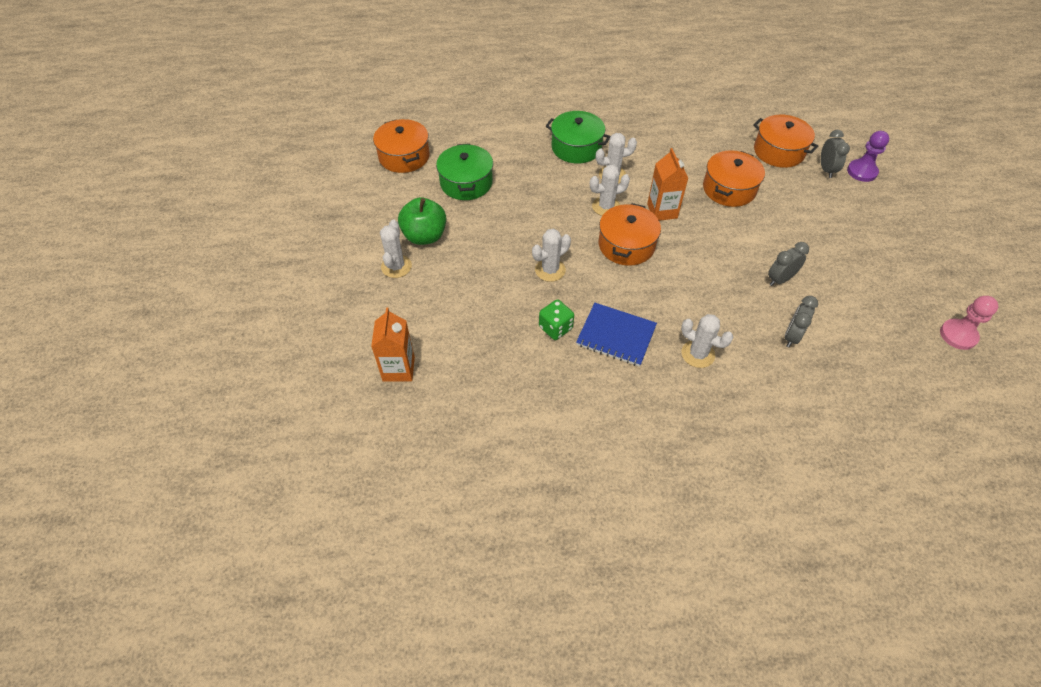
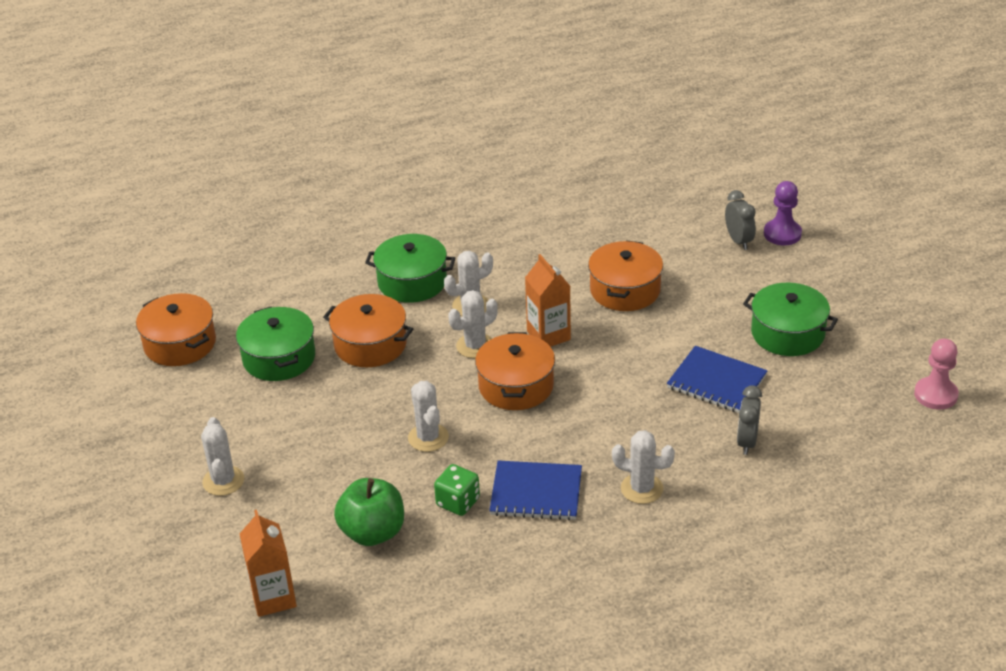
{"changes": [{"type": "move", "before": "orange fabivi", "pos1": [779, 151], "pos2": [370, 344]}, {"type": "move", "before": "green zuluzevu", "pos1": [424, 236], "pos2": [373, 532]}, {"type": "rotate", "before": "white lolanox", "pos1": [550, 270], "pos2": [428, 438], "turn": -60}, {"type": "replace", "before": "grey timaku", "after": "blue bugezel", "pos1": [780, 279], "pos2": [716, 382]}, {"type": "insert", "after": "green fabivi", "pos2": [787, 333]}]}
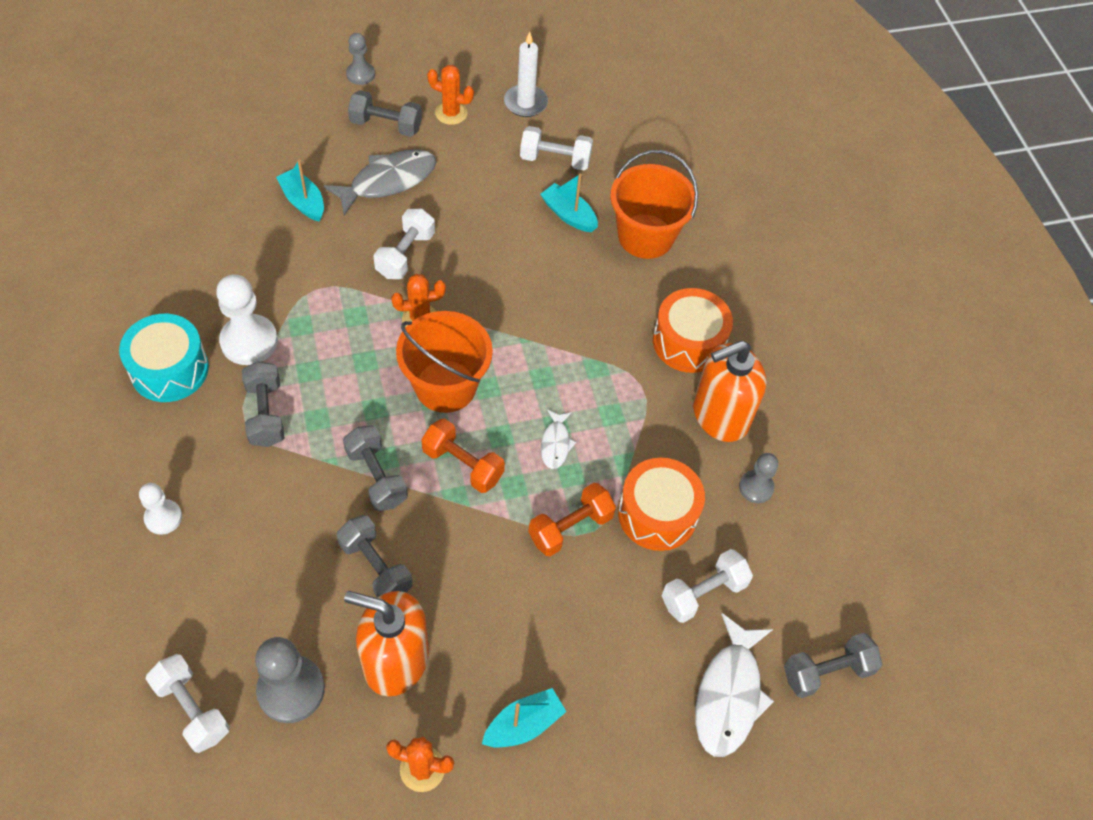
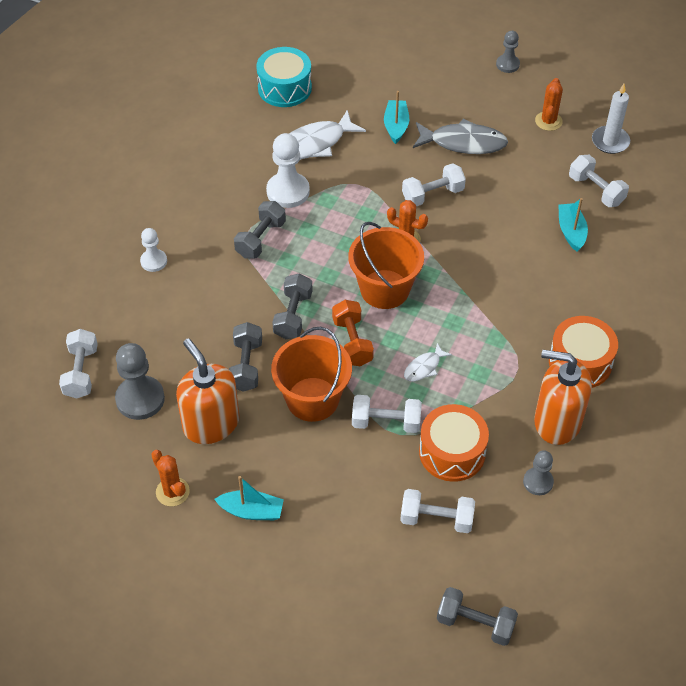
{"changes": [{"type": "rotate", "before": "orange lolanox", "pos1": [451, 113], "pos2": [548, 121], "turn": 45}, {"type": "delete", "before": "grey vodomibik", "pos1": [386, 125]}, {"type": "move", "before": "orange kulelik", "pos1": [645, 236], "pos2": [312, 399]}, {"type": "move", "before": "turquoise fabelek", "pos1": [169, 369], "pos2": [284, 88]}, {"type": "recolor", "before": "orange vodomibik", "after": "white vodomibik", "pos1": [570, 527], "pos2": [386, 422]}, {"type": "move", "before": "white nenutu", "pos1": [729, 694], "pos2": [315, 144]}]}
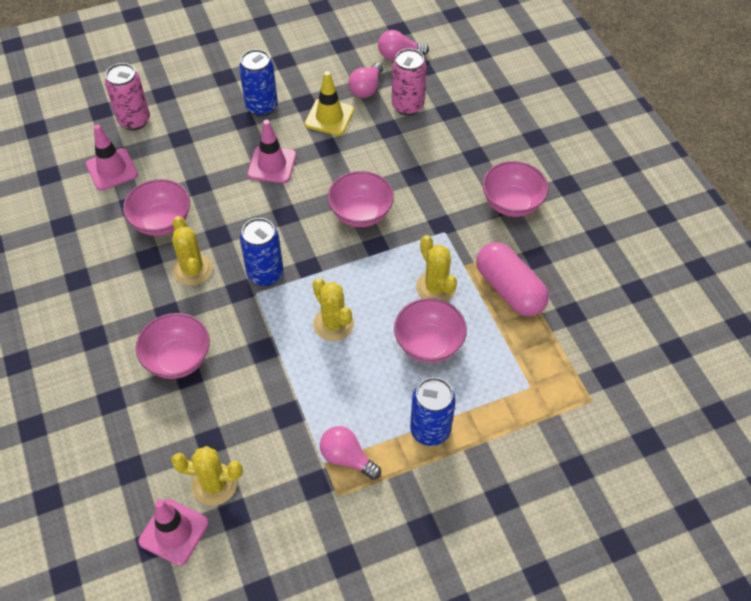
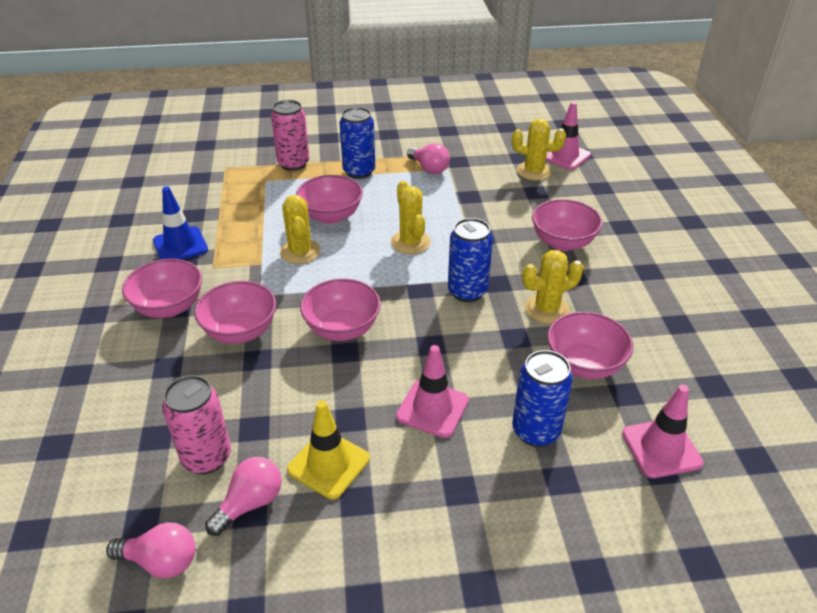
{"changes": [{"type": "move", "before": "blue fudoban", "pos1": [261, 107], "pos2": [535, 431]}, {"type": "move", "before": "pink fudoban", "pos1": [134, 120], "pos2": [293, 164]}, {"type": "rotate", "before": "yellow lolanox", "pos1": [192, 269], "pos2": [546, 309], "turn": 75}, {"type": "delete", "before": "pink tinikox", "pos1": [509, 289]}, {"type": "insert", "after": "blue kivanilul", "pos2": [180, 245]}, {"type": "insert", "after": "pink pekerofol", "pos2": [240, 331]}]}
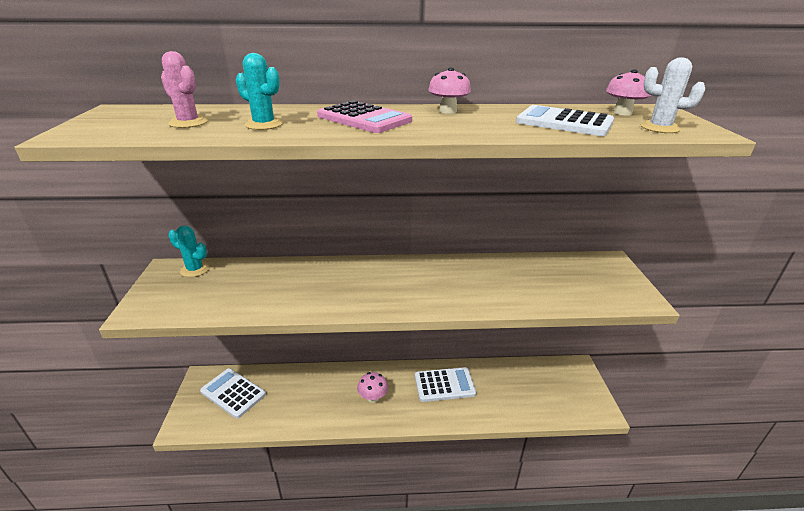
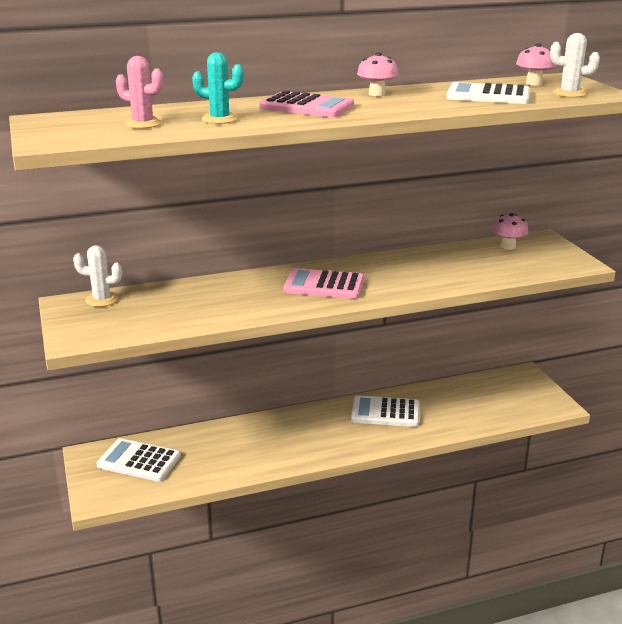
{"changes": [{"type": "recolor", "before": "turquoise lolanox", "after": "white lolanox", "pos1": [195, 269], "pos2": [102, 300]}, {"type": "rotate", "before": "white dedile", "pos1": [444, 385], "pos2": [385, 412], "turn": -150}, {"type": "move", "before": "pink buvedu", "pos1": [373, 397], "pos2": [508, 246]}, {"type": "insert", "after": "pink dedile", "pos2": [324, 285]}]}
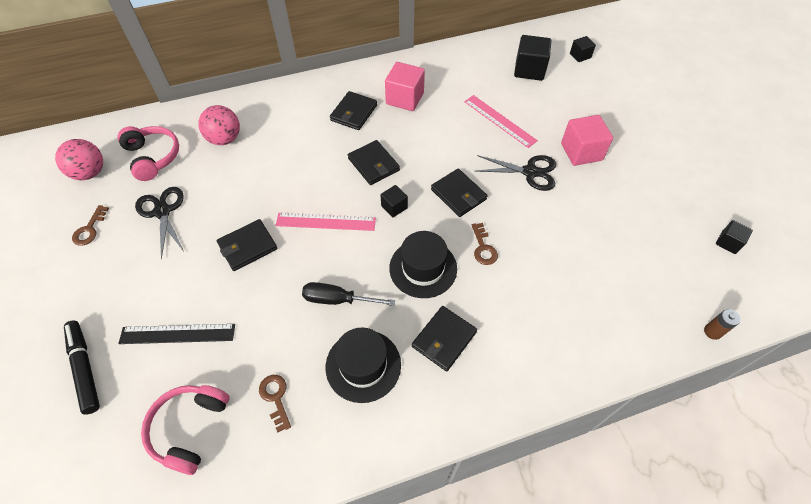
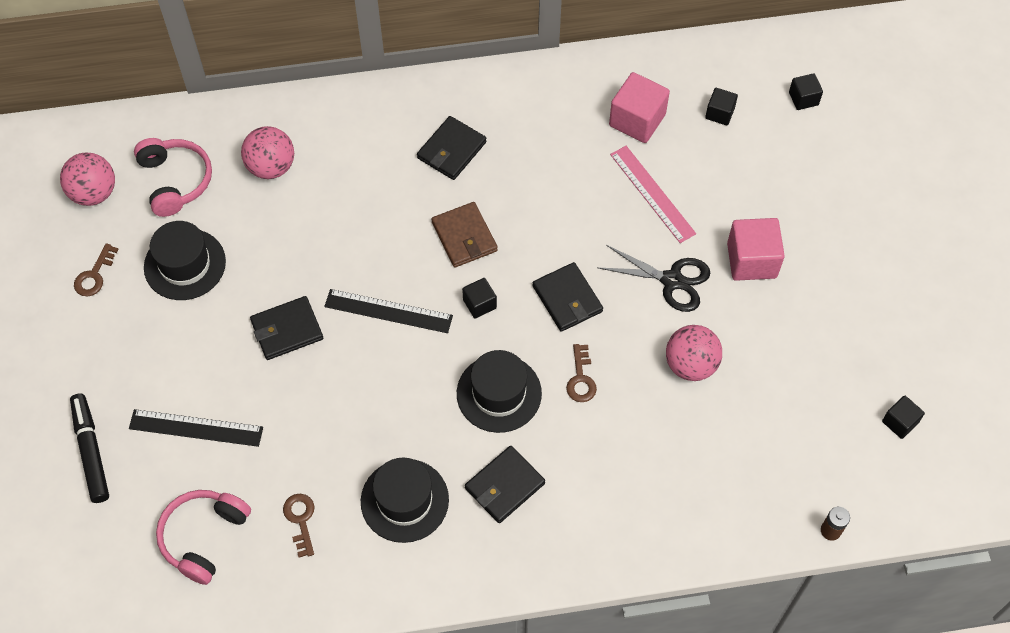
{"changes": [{"type": "resize", "before": "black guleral", "pos1": [529, 70], "pos2": [719, 113], "scale": 0.56}, {"type": "move", "before": "pink guleral", "pos1": [405, 98], "pos2": [637, 120]}, {"type": "recolor", "before": "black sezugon", "after": "brown sezugon", "pos1": [373, 164], "pos2": [464, 236]}, {"type": "replace", "before": "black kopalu", "after": "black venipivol", "pos1": [162, 211], "pos2": [185, 264]}, {"type": "recolor", "before": "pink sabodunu", "after": "black sabodunu", "pos1": [325, 222], "pos2": [388, 311]}, {"type": "delete", "before": "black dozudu", "pos1": [337, 299]}, {"type": "insert", "after": "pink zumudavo", "pos2": [690, 364]}]}
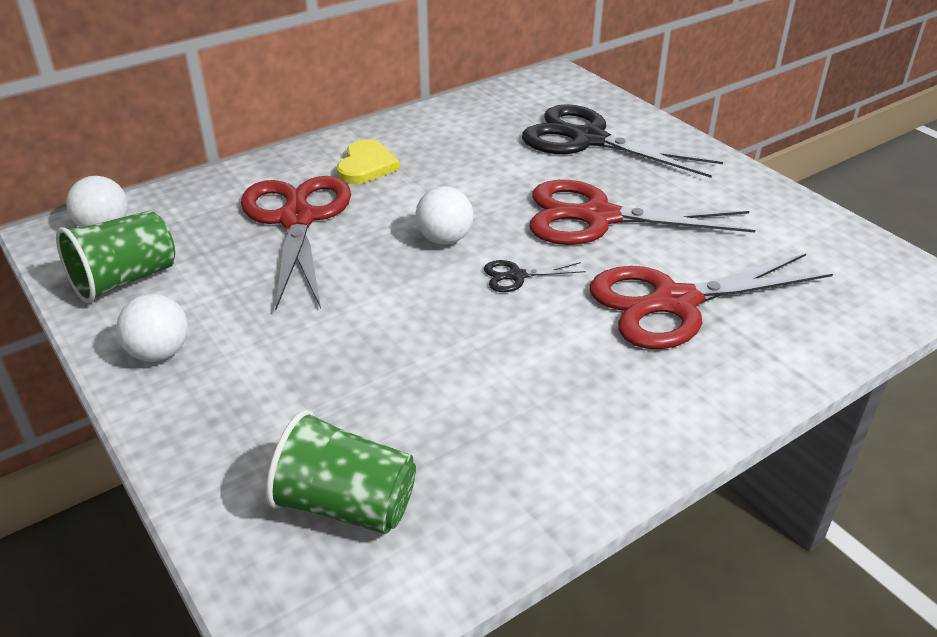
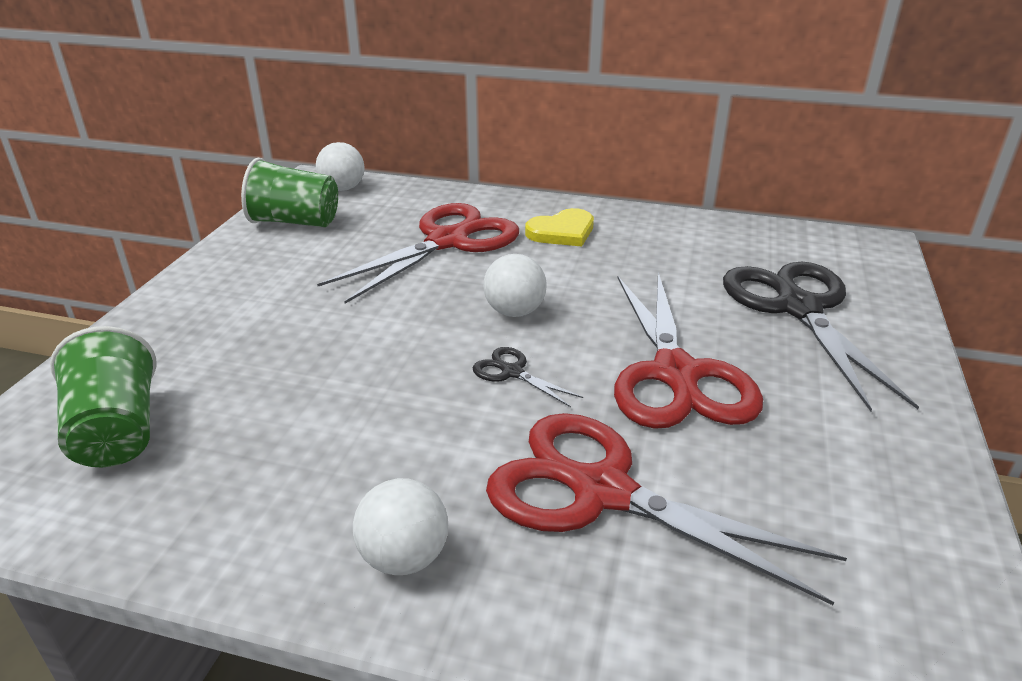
{"changes": [{"type": "rotate", "before": "red kopalu", "pos1": [598, 217], "pos2": [676, 374], "turn": -150}, {"type": "move", "before": "white zumudavo", "pos1": [160, 353], "pos2": [404, 557]}]}
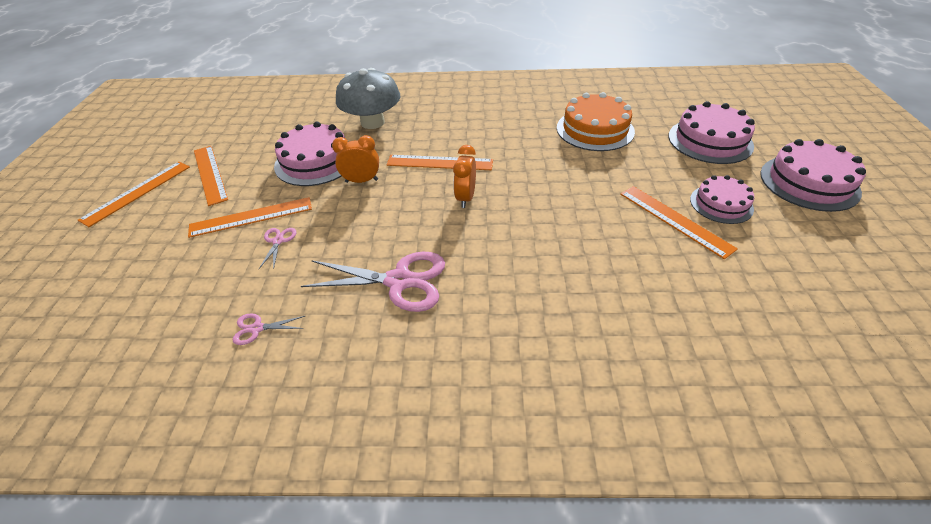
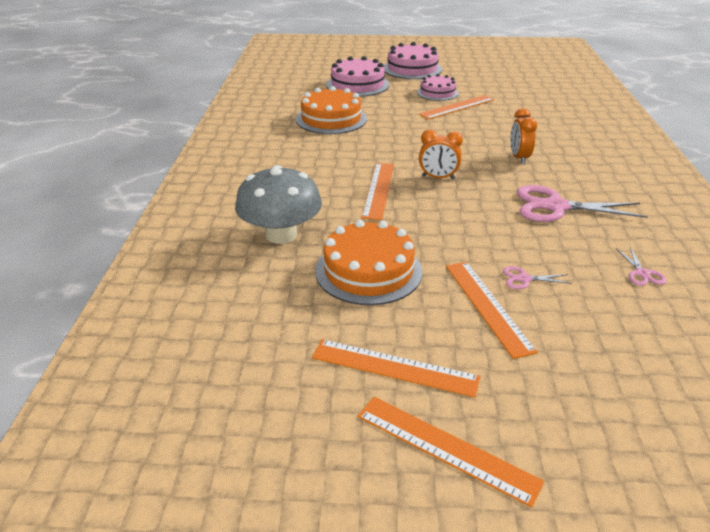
{"changes": [{"type": "recolor", "before": "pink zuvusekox", "after": "orange zuvusekox", "pos1": [315, 161], "pos2": [368, 271]}, {"type": "move", "before": "orange timaku", "pos1": [361, 181], "pos2": [519, 158]}, {"type": "rotate", "before": "orange sabodunu", "pos1": [210, 174], "pos2": [394, 368], "turn": 45}, {"type": "rotate", "before": "pink kopalu", "pos1": [399, 281], "pos2": [555, 206], "turn": -90}]}
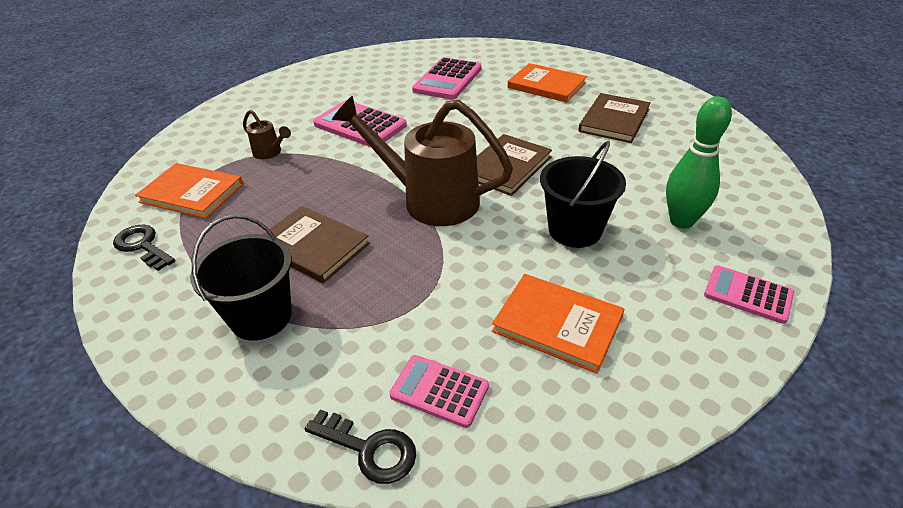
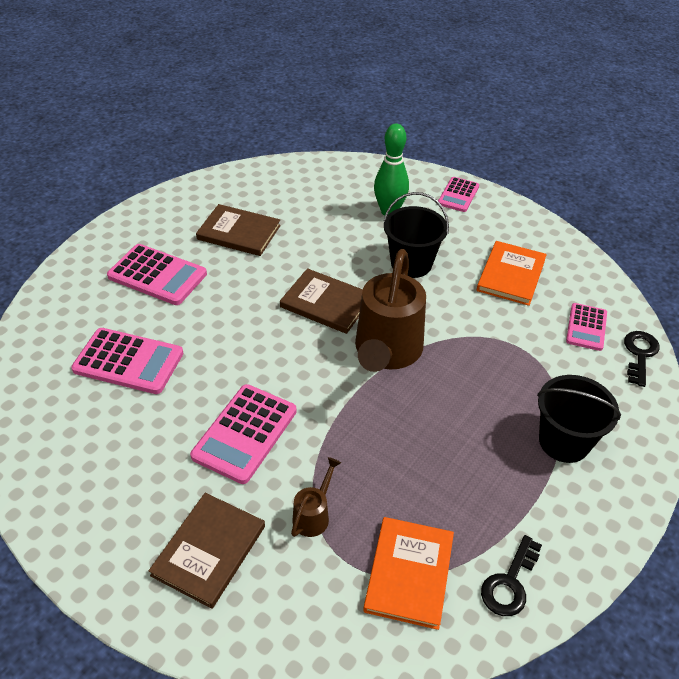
{"changes": [{"type": "replace", "before": "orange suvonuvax", "after": "pink dedile", "pos1": [546, 85], "pos2": [157, 275]}, {"type": "move", "before": "brown suvonuvax", "pos1": [312, 246], "pos2": [209, 550]}]}
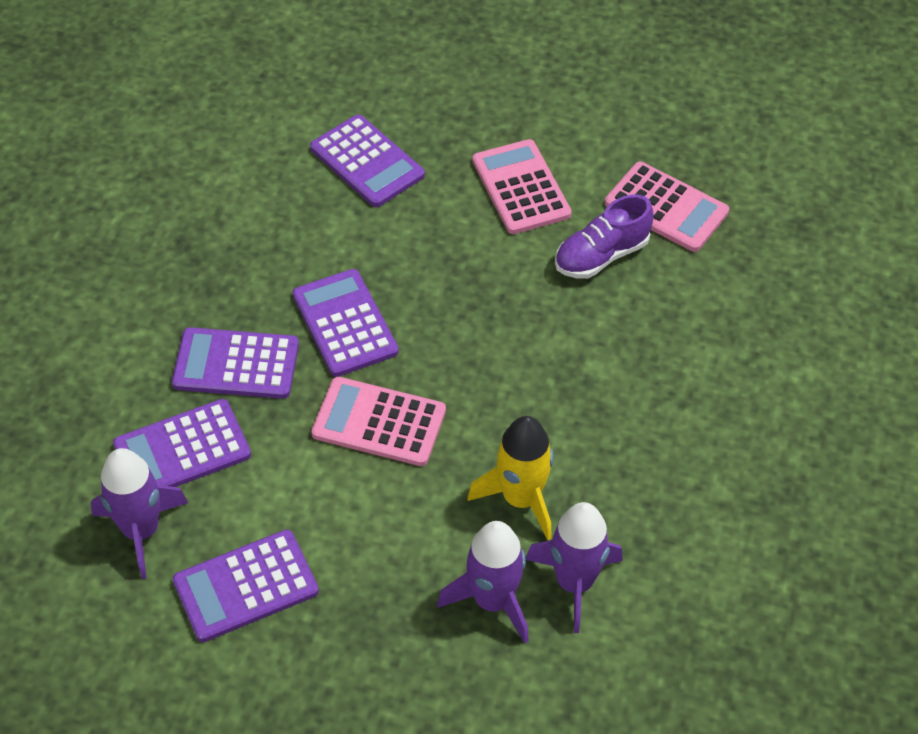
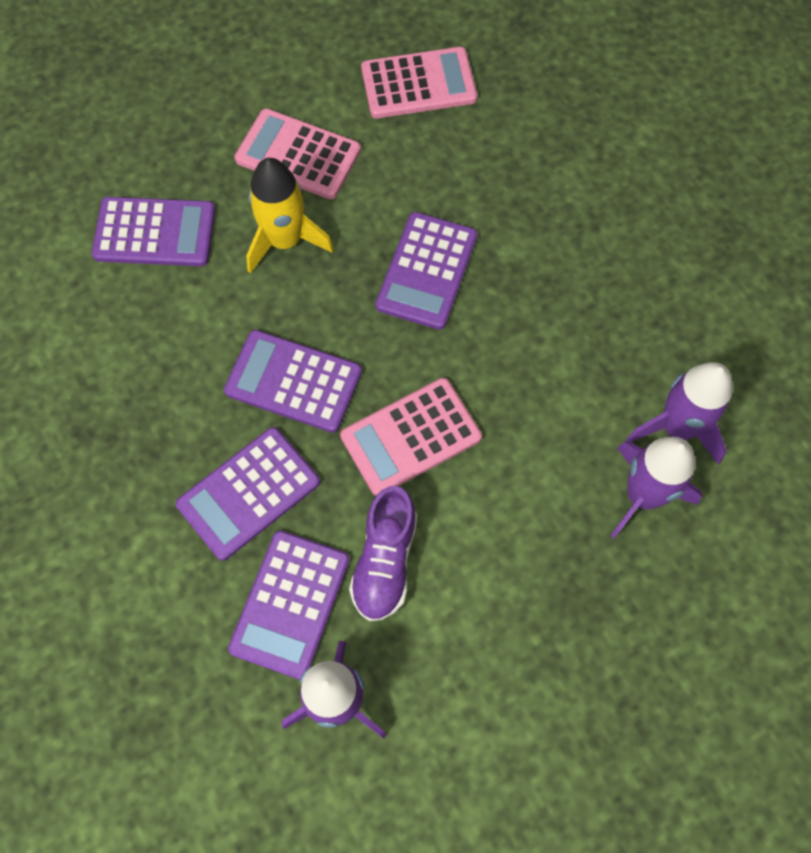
{"changes": [{"type": "move", "before": "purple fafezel", "pos1": [601, 256], "pos2": [385, 561]}, {"type": "move", "before": "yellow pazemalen", "pos1": [520, 499], "pos2": [285, 240]}, {"type": "move", "before": "purple dedile", "pos1": [246, 586], "pos2": [427, 271]}]}
